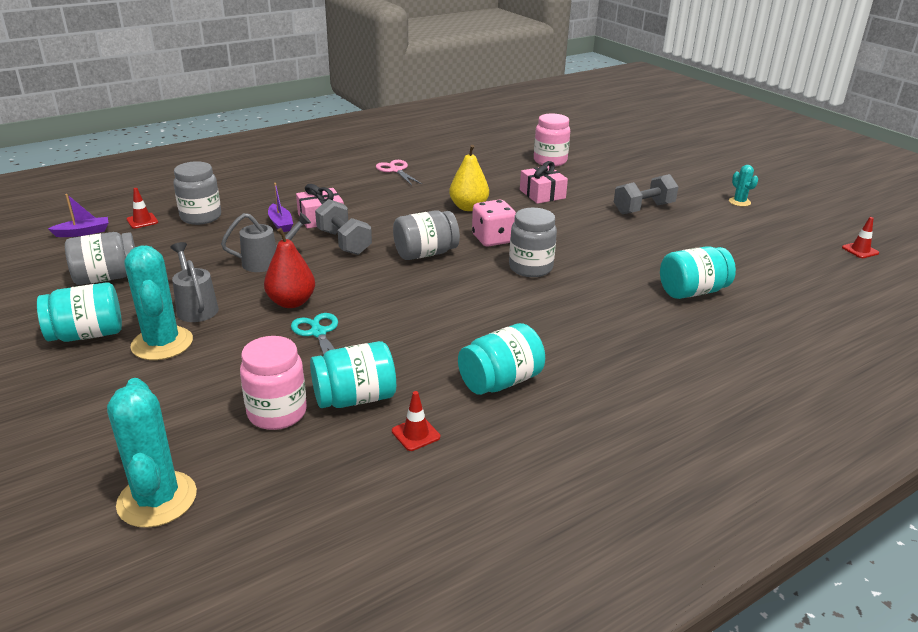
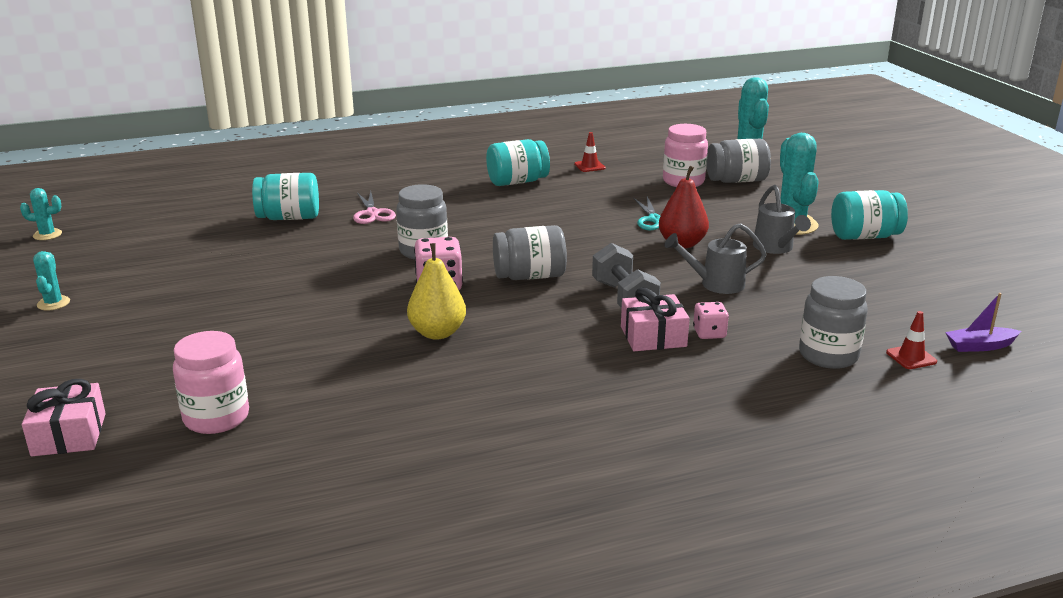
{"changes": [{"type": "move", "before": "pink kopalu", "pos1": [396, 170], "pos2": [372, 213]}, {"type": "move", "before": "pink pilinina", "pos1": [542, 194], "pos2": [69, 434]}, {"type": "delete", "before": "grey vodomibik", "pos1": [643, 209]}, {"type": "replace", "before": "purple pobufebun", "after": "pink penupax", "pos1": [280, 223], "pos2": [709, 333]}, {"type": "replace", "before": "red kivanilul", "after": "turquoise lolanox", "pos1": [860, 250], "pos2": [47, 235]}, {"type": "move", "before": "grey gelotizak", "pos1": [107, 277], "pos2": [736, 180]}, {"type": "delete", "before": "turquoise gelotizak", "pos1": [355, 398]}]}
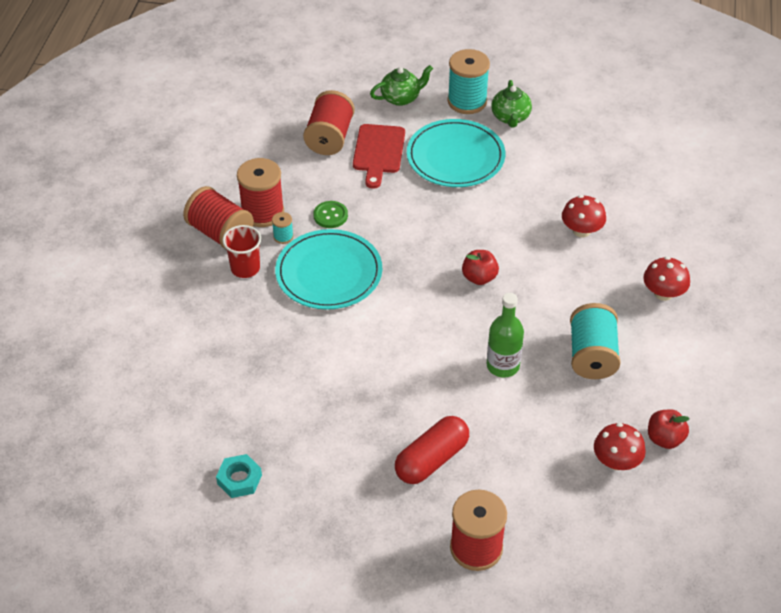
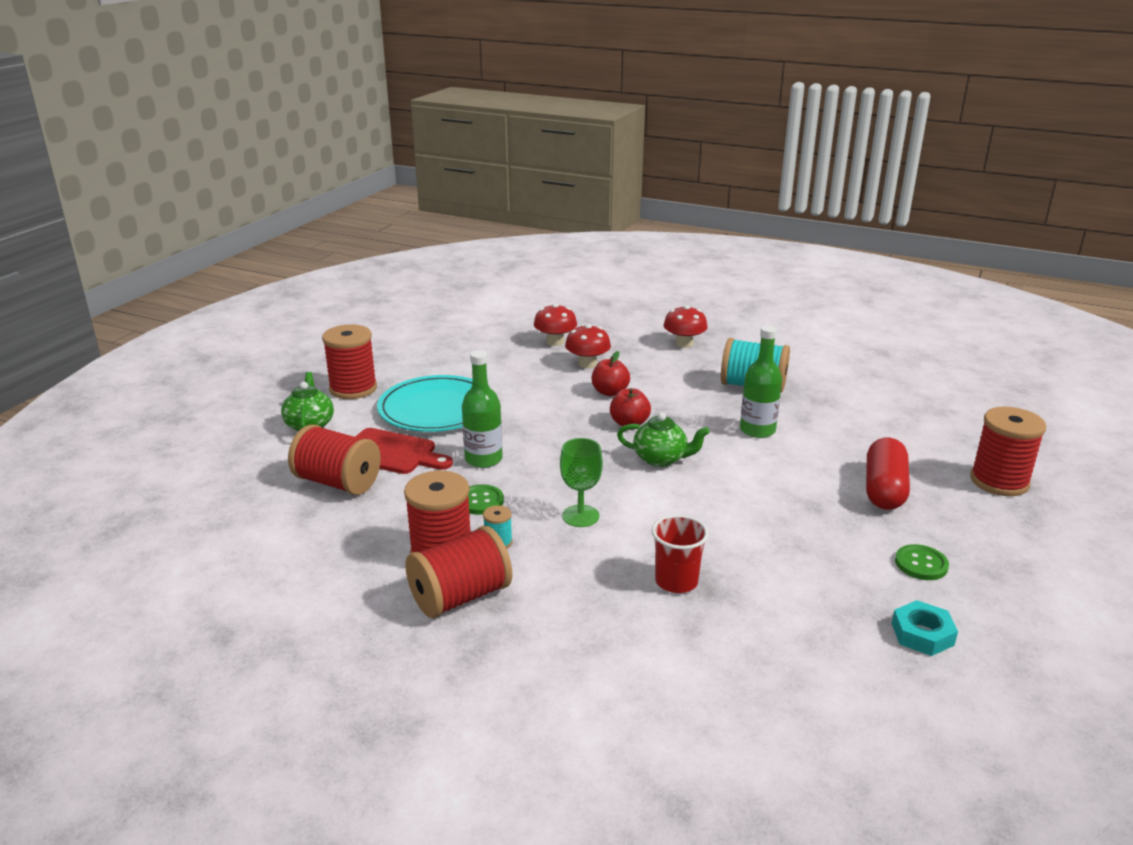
{"changes": [{"type": "recolor", "before": "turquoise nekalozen", "after": "red nekalozen", "pos1": [467, 101], "pos2": [353, 389]}, {"type": "move", "before": "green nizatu", "pos1": [510, 117], "pos2": [661, 459]}, {"type": "move", "before": "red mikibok", "pos1": [245, 268], "pos2": [676, 581]}, {"type": "replace", "before": "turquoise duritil", "after": "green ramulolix", "pos1": [329, 273], "pos2": [580, 516]}, {"type": "move", "before": "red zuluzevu", "pos1": [664, 439], "pos2": [610, 392]}, {"type": "rotate", "before": "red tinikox", "pos1": [431, 459], "pos2": [884, 489], "turn": 45}, {"type": "move", "before": "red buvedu", "pos1": [616, 461], "pos2": [555, 342]}, {"type": "insert", "after": "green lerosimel", "pos2": [483, 459]}, {"type": "insert", "after": "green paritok", "pos2": [921, 564]}]}
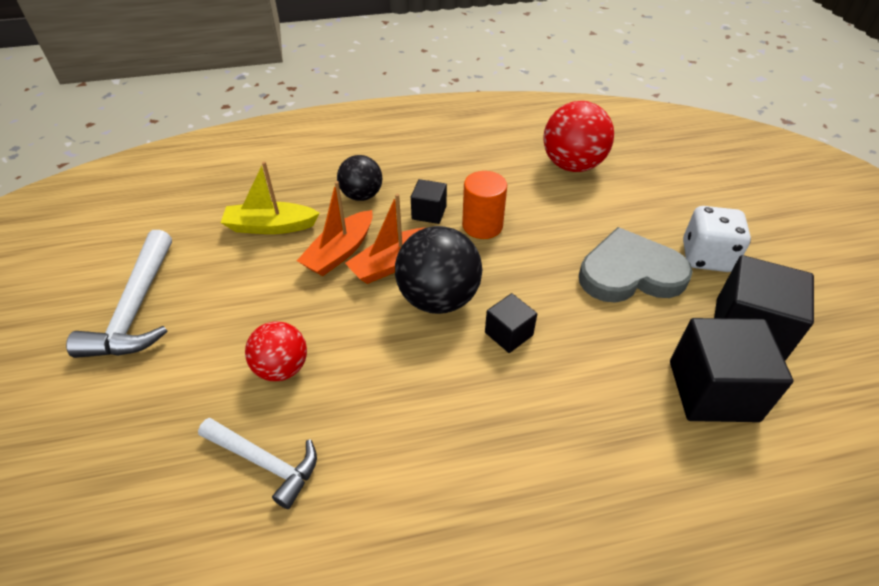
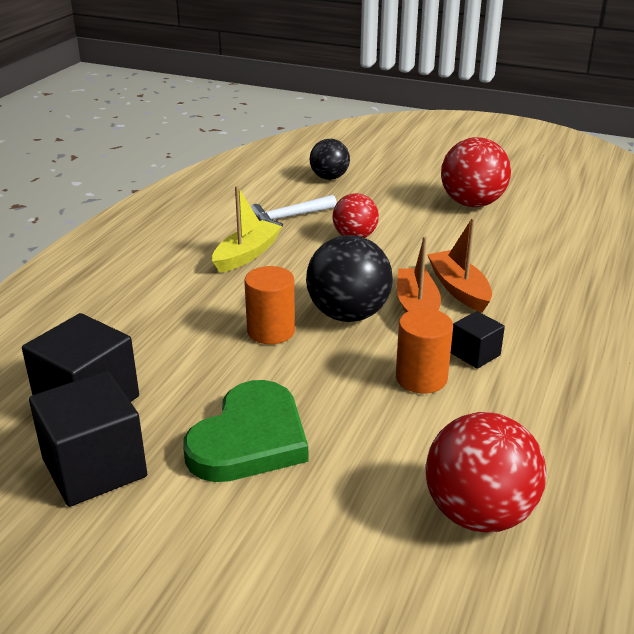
{"changes": [{"type": "move", "before": "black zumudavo", "pos1": [362, 196], "pos2": [329, 178]}, {"type": "move", "before": "yellow pobufebun", "pos1": [270, 226], "pos2": [246, 254]}, {"type": "delete", "before": "white penupax", "pos1": [706, 257]}, {"type": "recolor", "before": "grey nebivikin", "after": "green nebivikin", "pos1": [630, 272], "pos2": [249, 439]}, {"type": "replace", "before": "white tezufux", "after": "red zumudavo", "pos1": [136, 309], "pos2": [472, 203]}, {"type": "replace", "before": "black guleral", "after": "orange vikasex", "pos1": [508, 334], "pos2": [271, 331]}]}
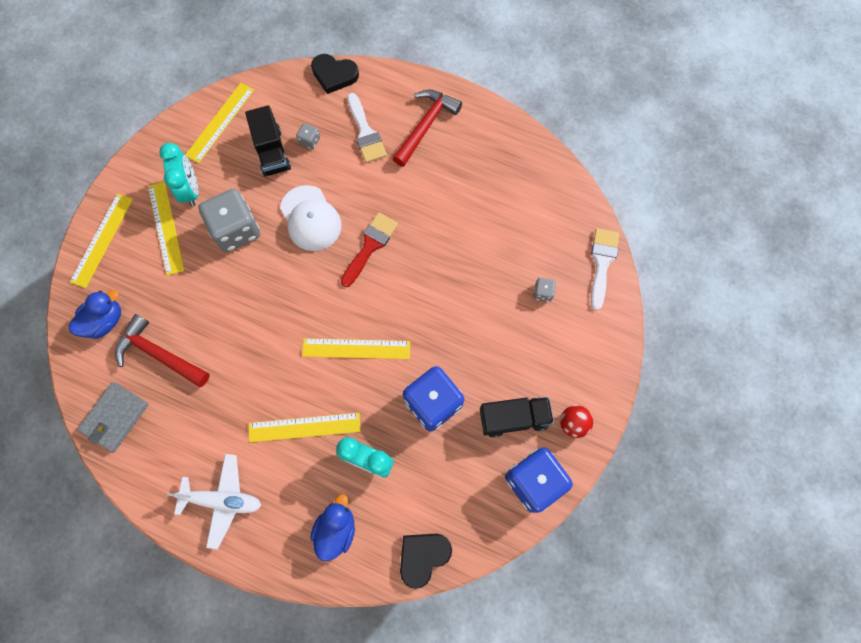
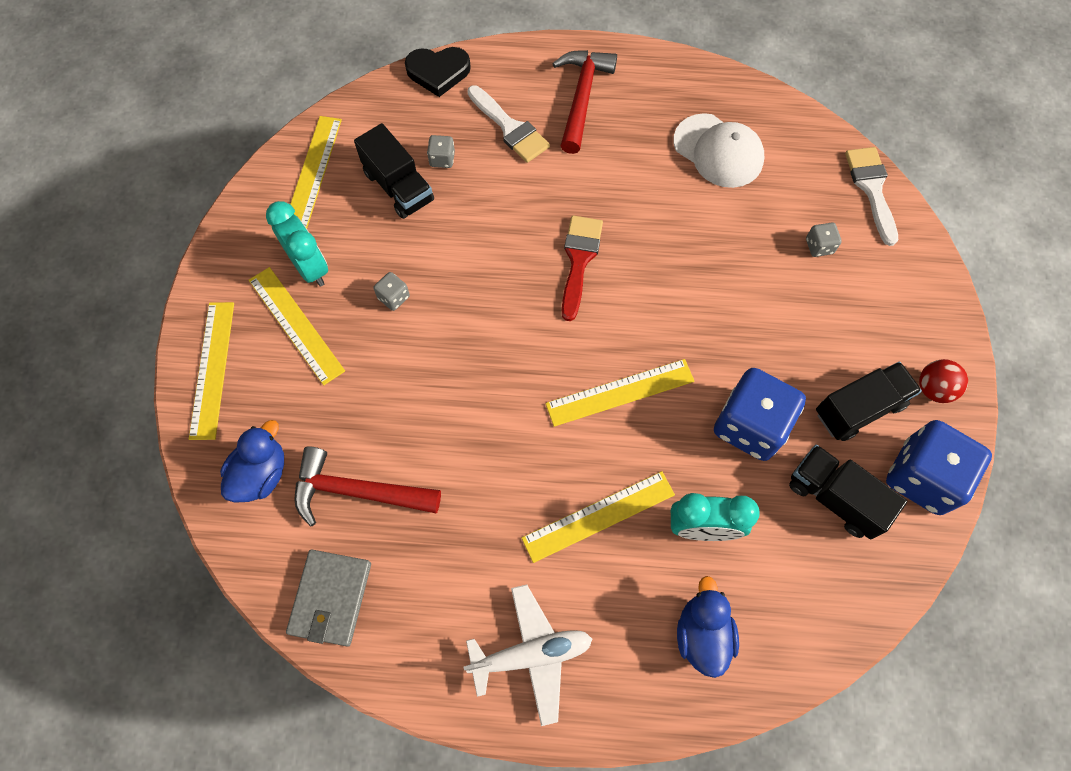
{"changes": [{"type": "move", "before": "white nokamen", "pos1": [310, 218], "pos2": [718, 151]}, {"type": "resize", "before": "grey penupax", "pos1": [236, 230], "pos2": [393, 297], "scale": 0.43}, {"type": "delete", "before": "black nebivikin", "pos1": [423, 556]}, {"type": "insert", "after": "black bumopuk", "pos2": [834, 497]}]}
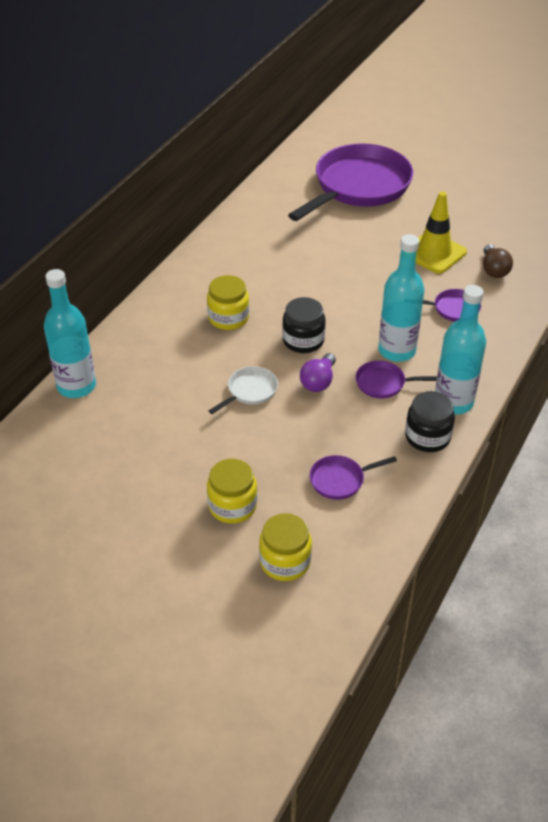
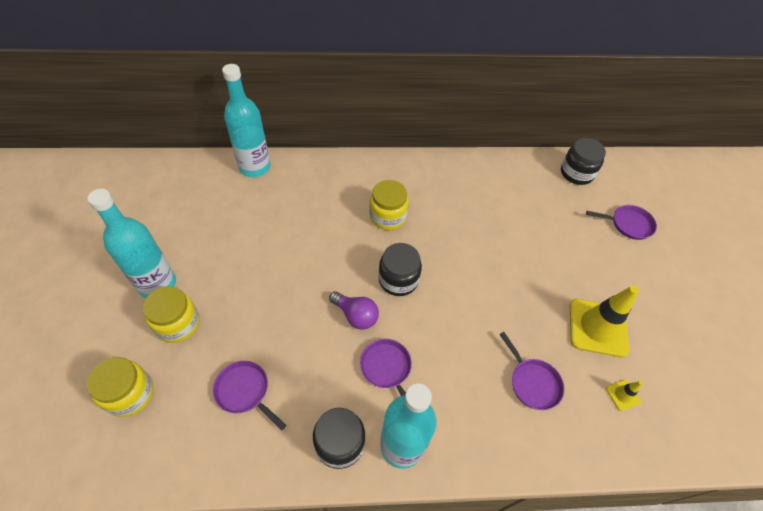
{"changes": [{"type": "resize", "before": "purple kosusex", "pos1": [358, 187], "pos2": [628, 224], "scale": 0.42}, {"type": "move", "before": "turquoise lerosimel", "pos1": [396, 350], "pos2": [157, 284]}, {"type": "replace", "before": "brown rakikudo", "after": "yellow kivanilul", "pos1": [494, 270], "pos2": [623, 395]}, {"type": "rotate", "before": "purple rakikudo", "pos1": [318, 381], "pos2": [356, 315], "turn": -135}, {"type": "delete", "before": "white kosusex", "pos1": [250, 391]}, {"type": "insert", "after": "black gelotizak", "pos2": [576, 173]}]}
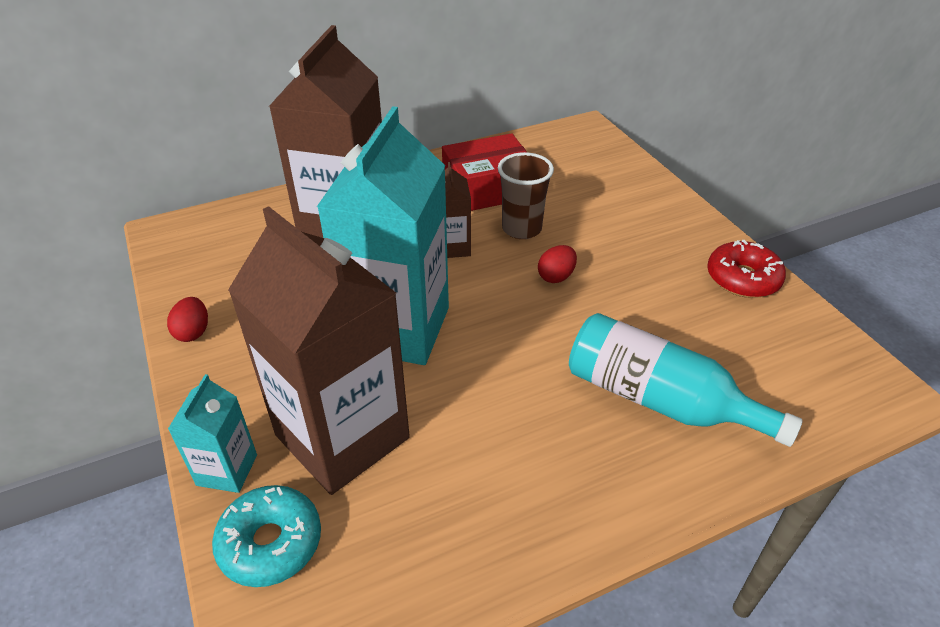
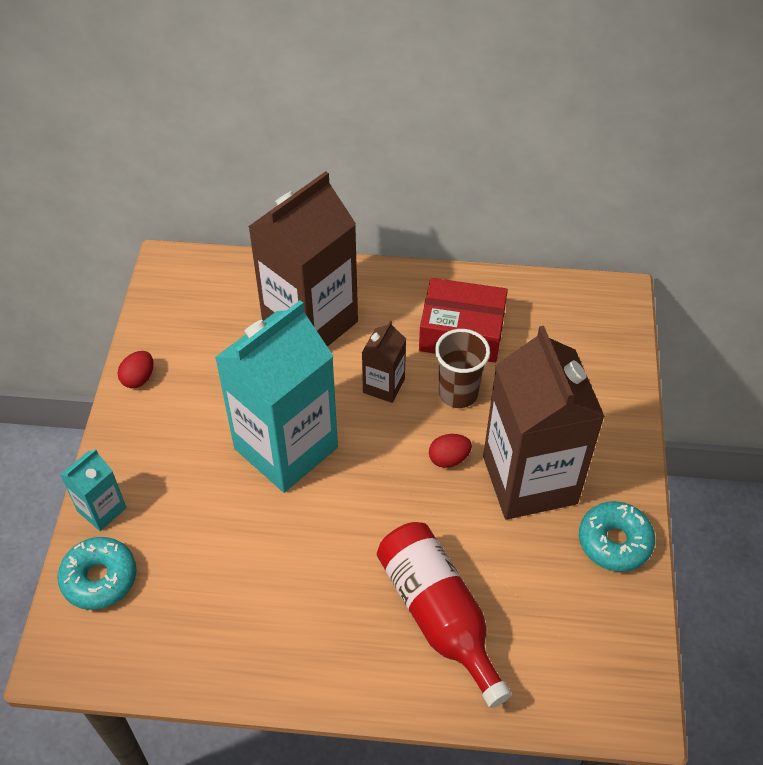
{"changes": [{"type": "move", "before": "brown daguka", "pos1": [342, 436], "pos2": [529, 480]}, {"type": "recolor", "before": "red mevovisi", "after": "turquoise mevovisi", "pos1": [742, 279], "pos2": [614, 542]}, {"type": "recolor", "before": "turquoise lerosimel", "after": "red lerosimel", "pos1": [659, 399], "pos2": [438, 615]}]}
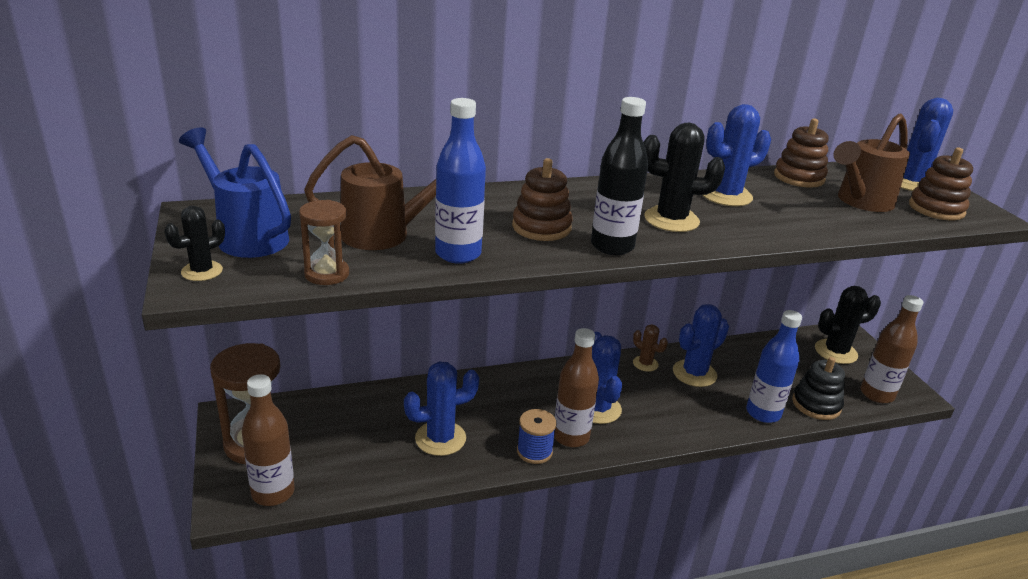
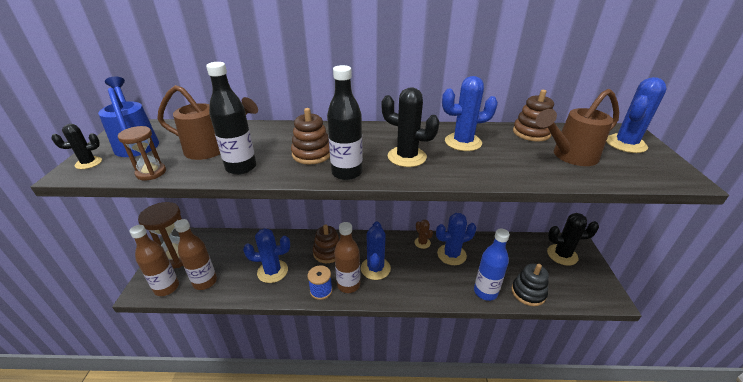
{"changes": [{"type": "recolor", "before": "blue lerosimel", "after": "black lerosimel", "pos1": [458, 254], "pos2": [241, 167]}, {"type": "move", "before": "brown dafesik", "pos1": [936, 209], "pos2": [328, 252]}, {"type": "move", "before": "brown lerosimel", "pos1": [876, 394], "pos2": [205, 282]}]}
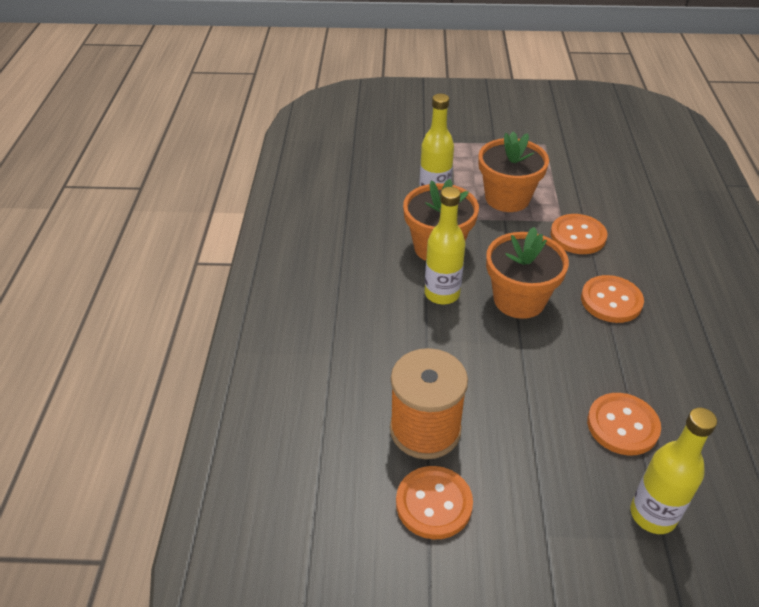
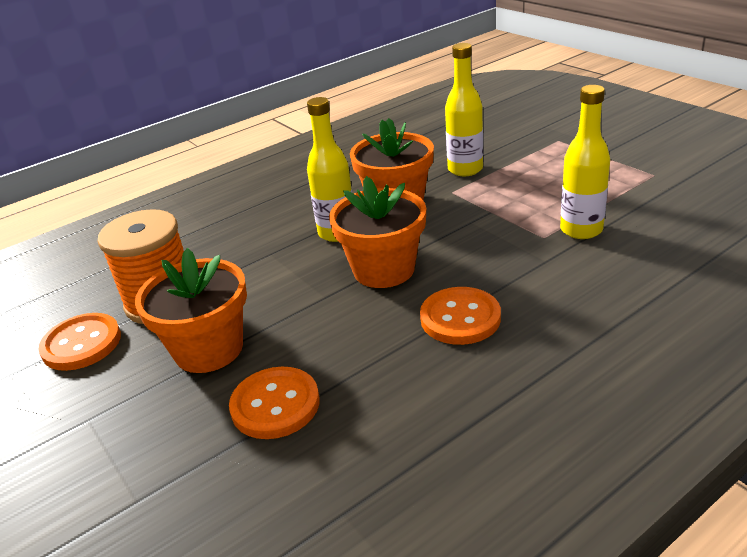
{"changes": [{"type": "move", "before": "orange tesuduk", "pos1": [507, 198], "pos2": [209, 349]}, {"type": "delete", "before": "orange paritok", "pos1": [578, 236]}, {"type": "move", "before": "yellow lerosimel", "pos1": [653, 515], "pos2": [581, 230]}]}
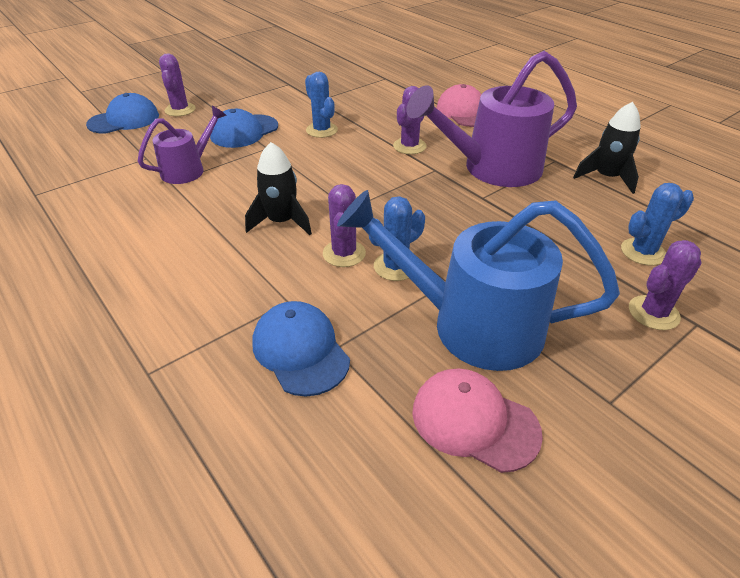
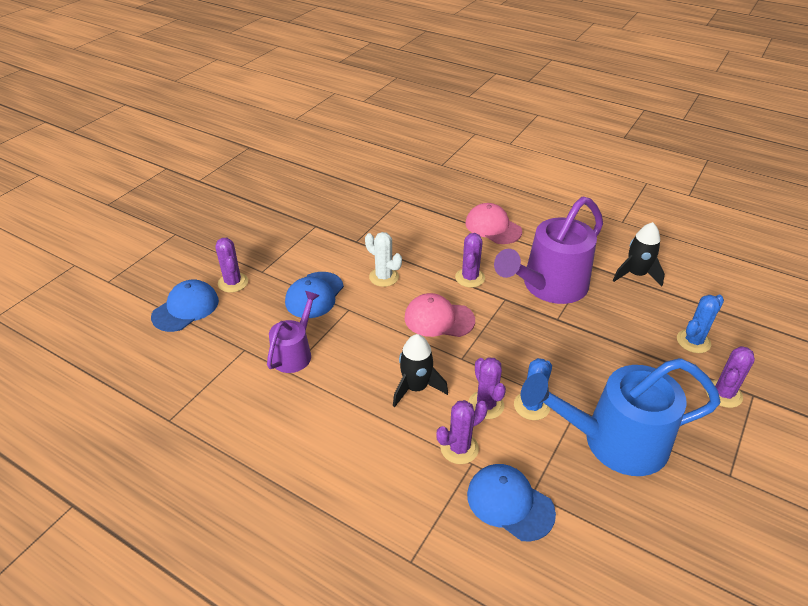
{"changes": [{"type": "recolor", "before": "blue lolanox", "after": "white lolanox", "pos1": [321, 130], "pos2": [384, 277]}, {"type": "move", "before": "pink nokamen", "pos1": [474, 421], "pos2": [439, 319]}, {"type": "insert", "after": "purple lolanox", "pos2": [459, 448]}]}
